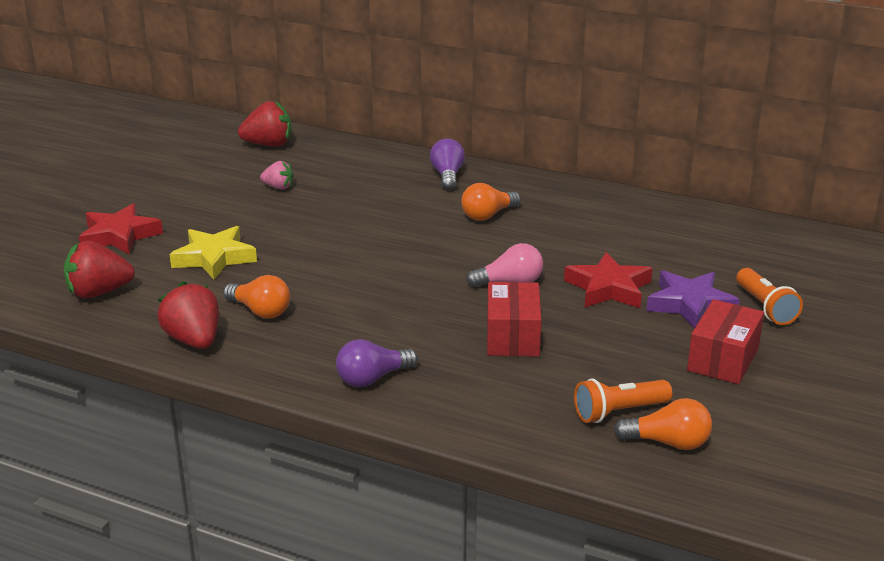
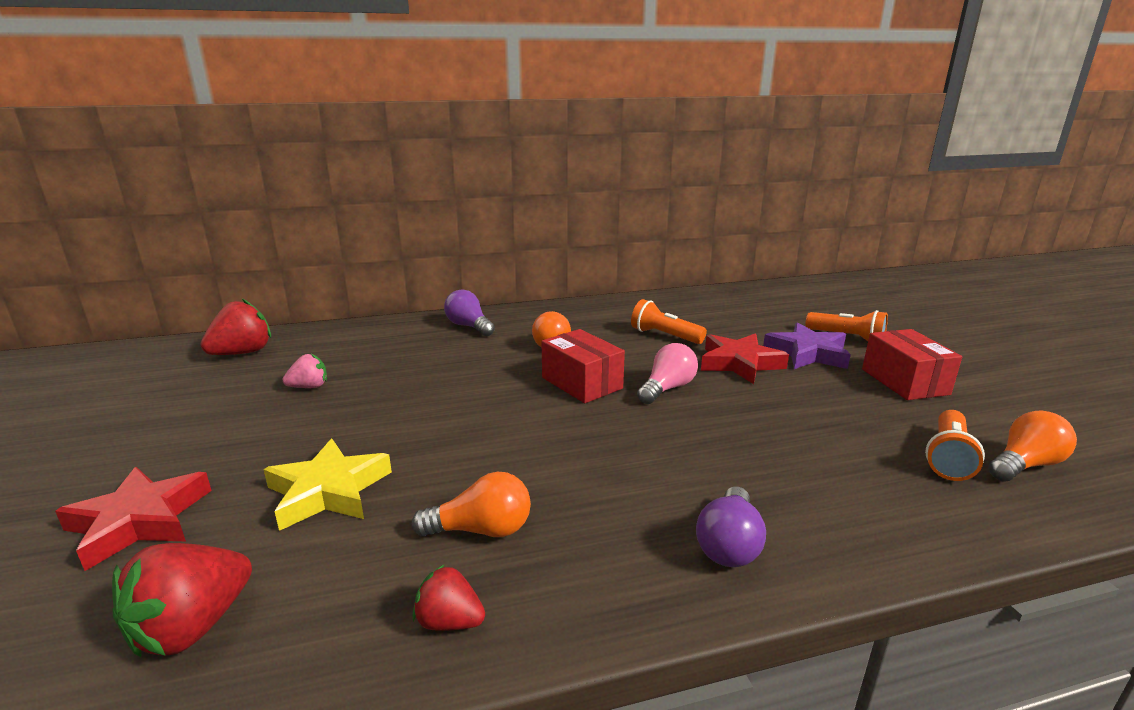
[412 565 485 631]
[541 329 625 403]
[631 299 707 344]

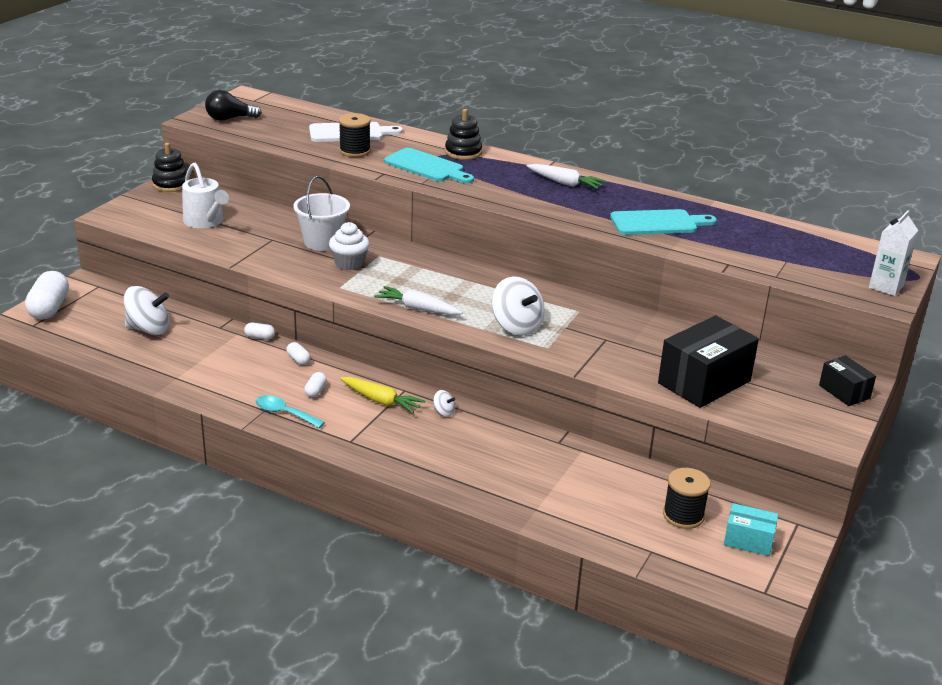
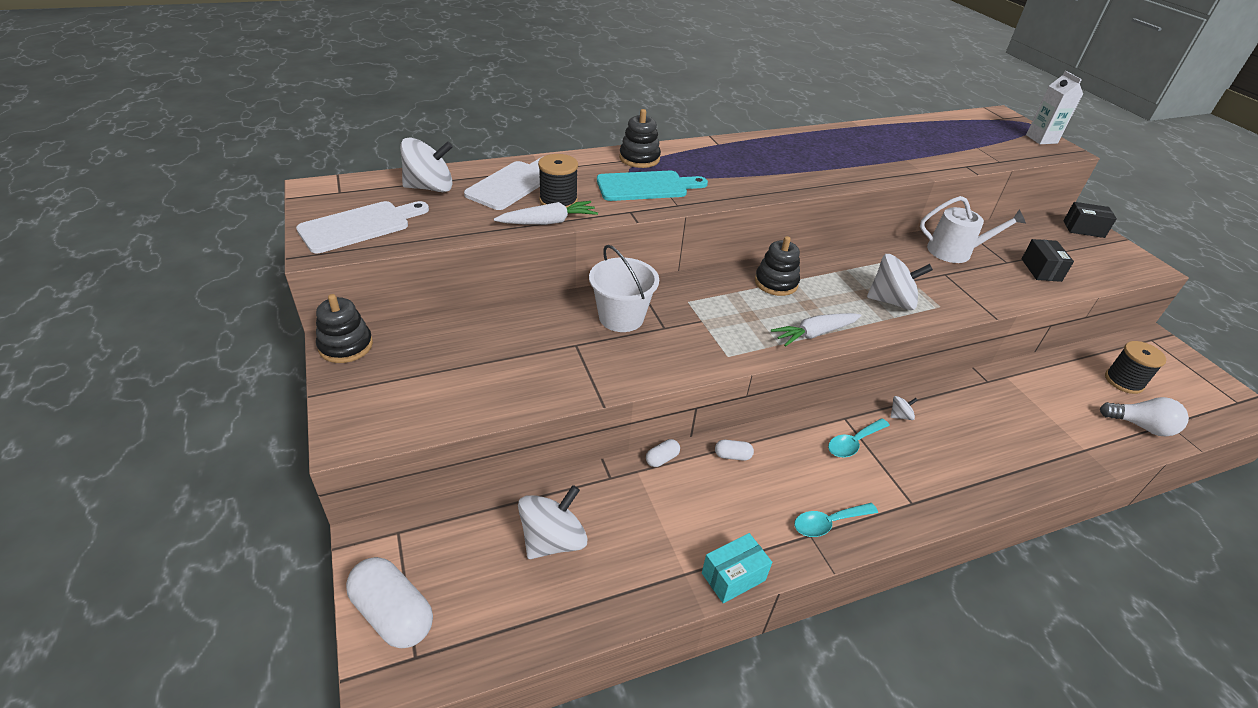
[920 196 1026 263]
[296 201 429 253]
[304 372 327 397] (first image)
[329 222 370 270] (first image)
[828 418 890 457]
[494 201 598 225]
[610 209 717 235] (first image)
[1022 239 1074 282]
[702 533 772 603]
[400 138 453 192]
[755 236 800 296]
[1100 397 1189 436]

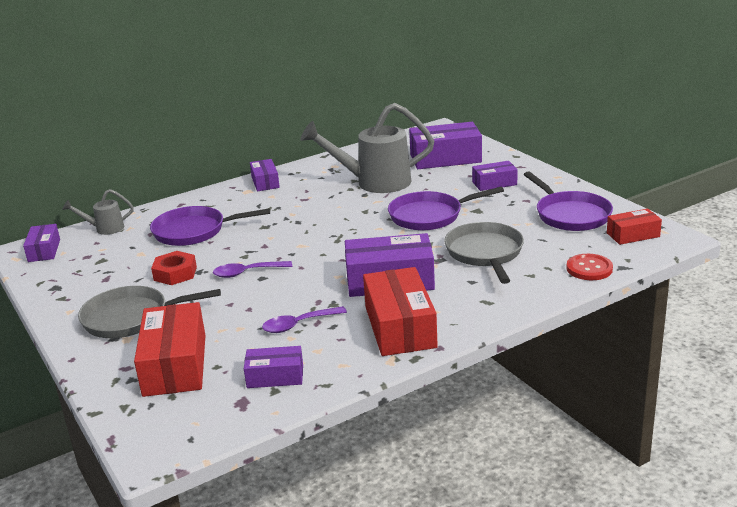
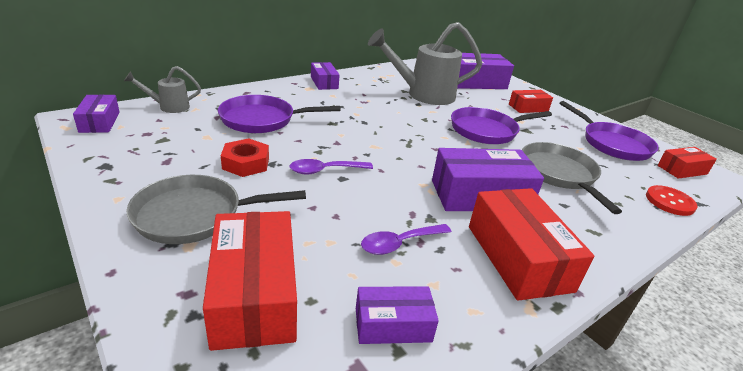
[509 90 553 113]

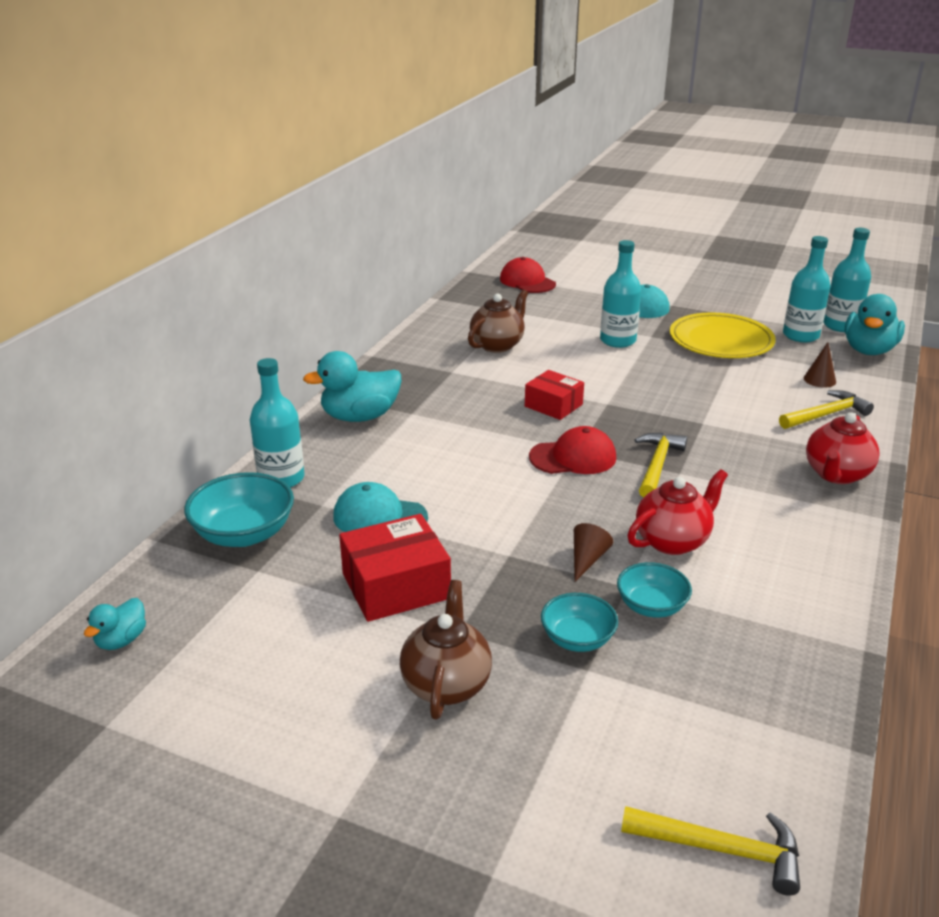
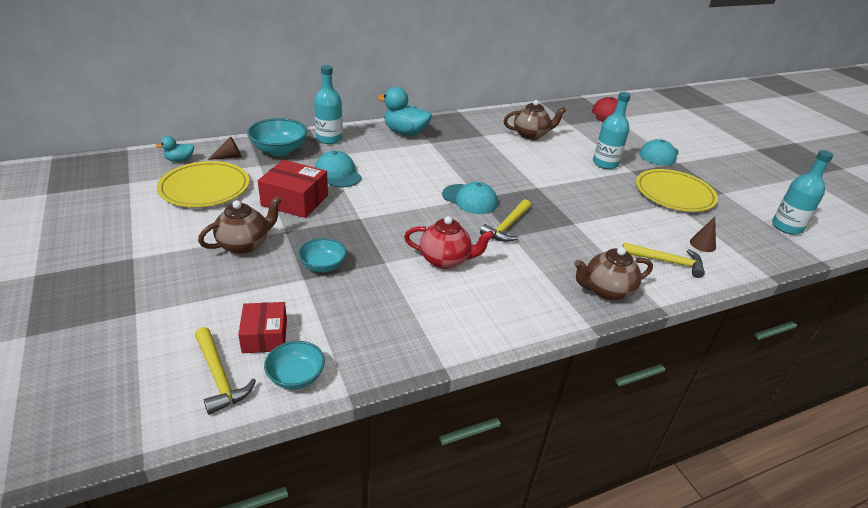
[238 302 287 353]
[442 182 498 214]
[208 136 242 160]
[264 341 325 390]
[480 199 531 242]
[783 236 831 342] (first image)
[574 247 653 301]
[845 294 905 355] (first image)
[157 161 250 207]

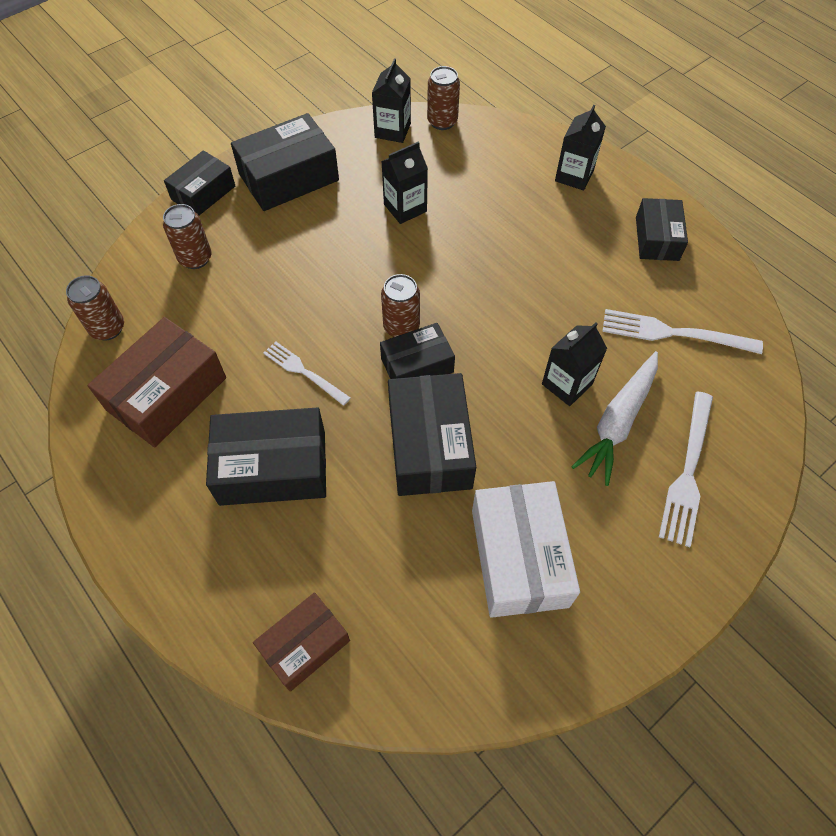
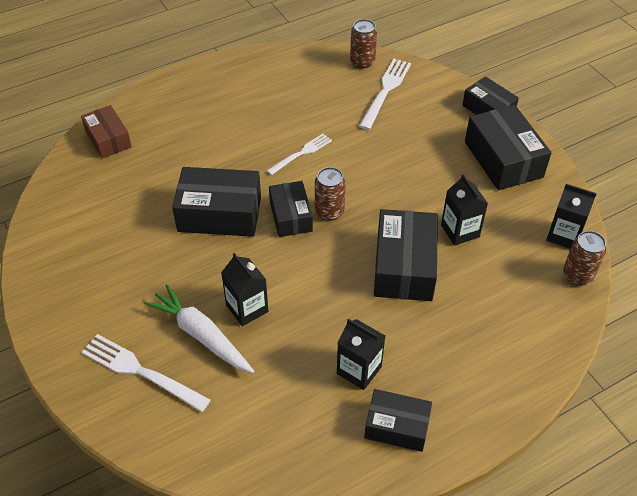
[87 317 226 447] (first image)
[163 204 212 269] (first image)
[374 209 438 301]
[472 481 580 618] (first image)
[337 319 385 390]
[359 59 411 130]

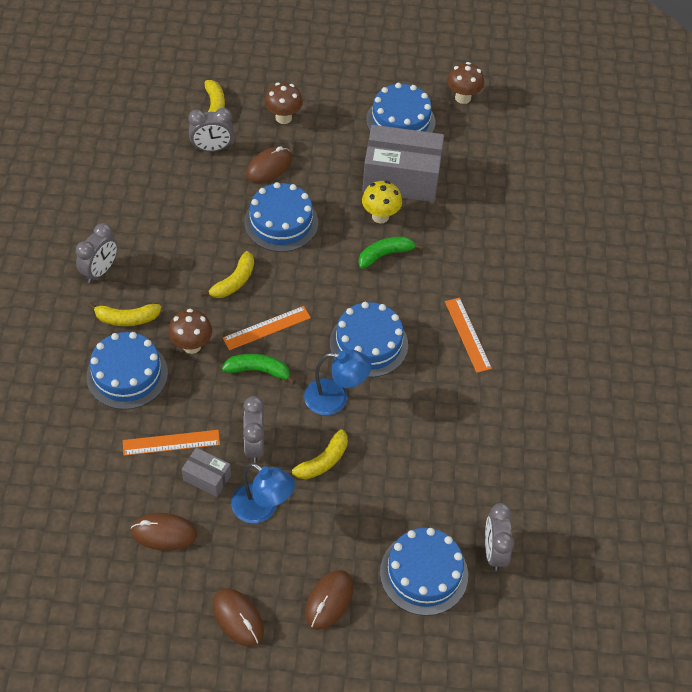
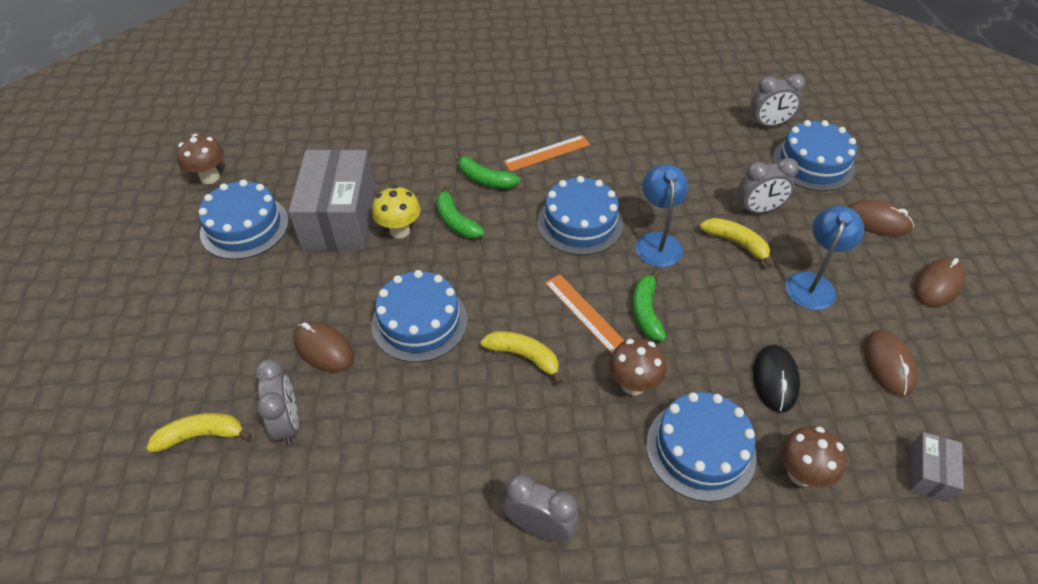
[88 302 161 326] (first image)
[753 345 800 413]
[909 432 964 502]
[738 158 799 213]
[781 426 847 487]
[457 151 520 189]

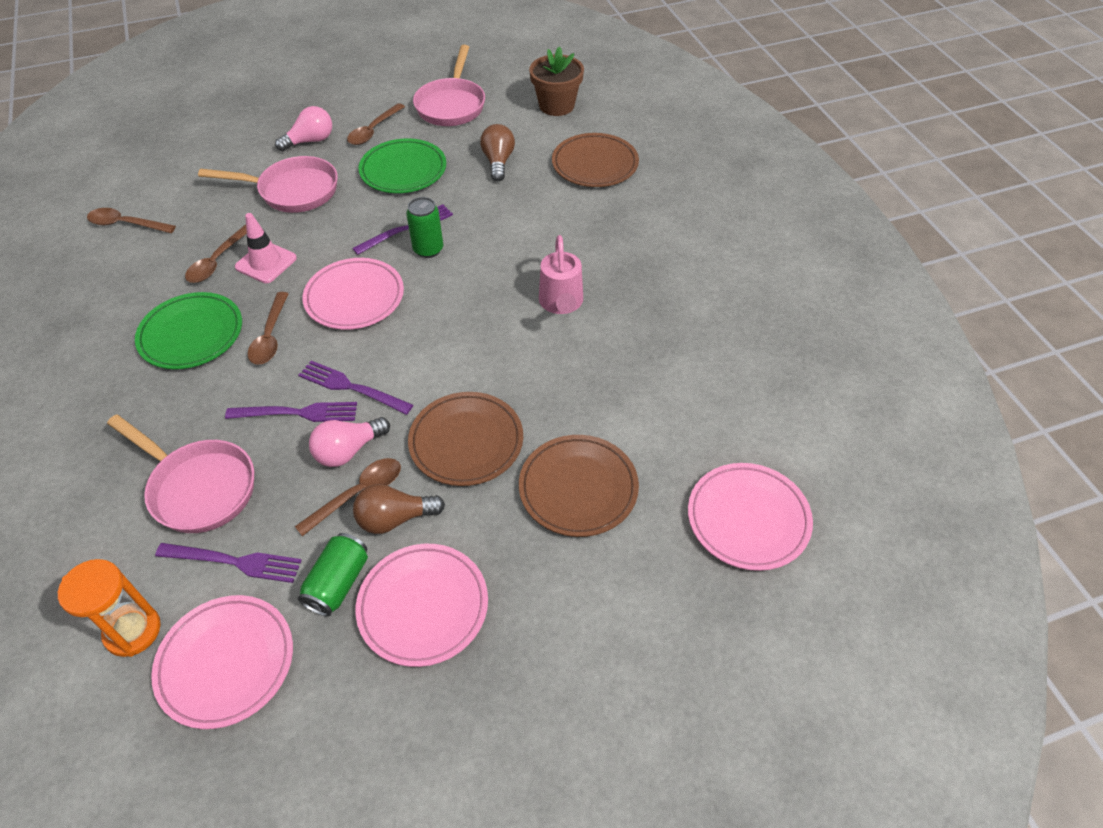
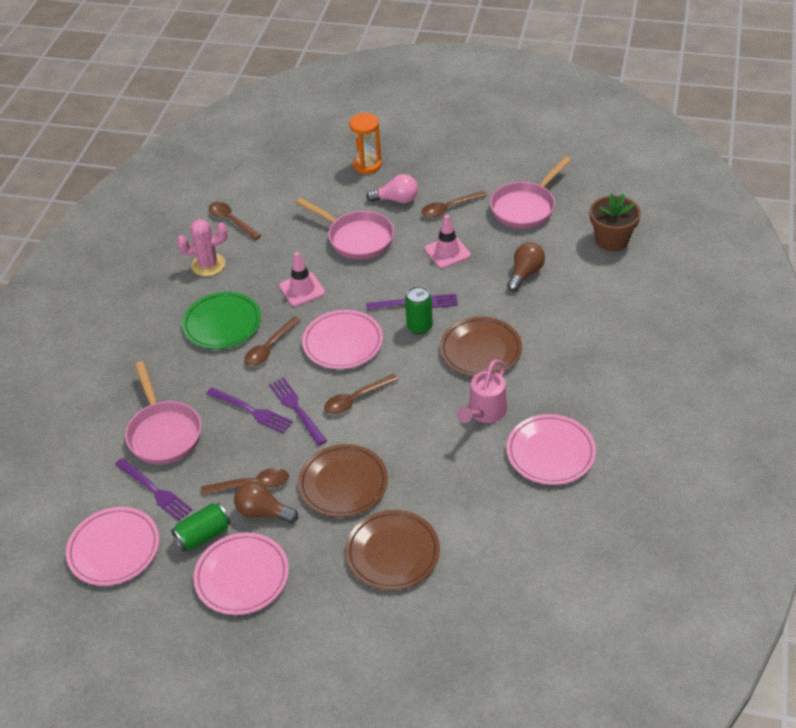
[349 113 382 174]
[324 374 398 414]
[309 417 390 467] (first image)
[425 215 471 268]
[440 317 522 377]
[506 414 596 485]
[177 219 228 276]

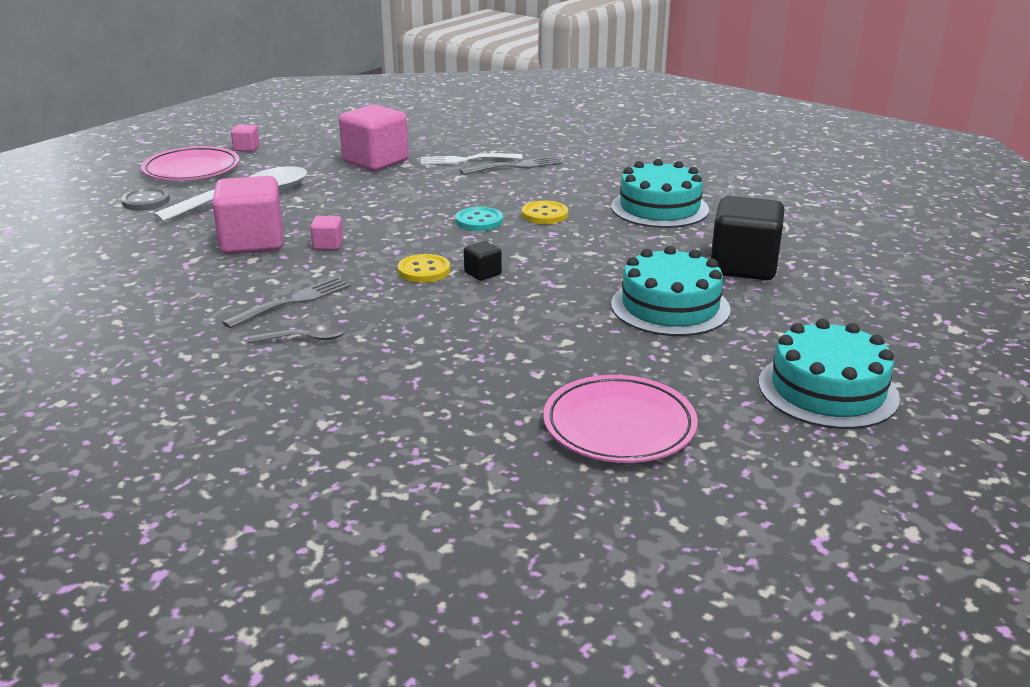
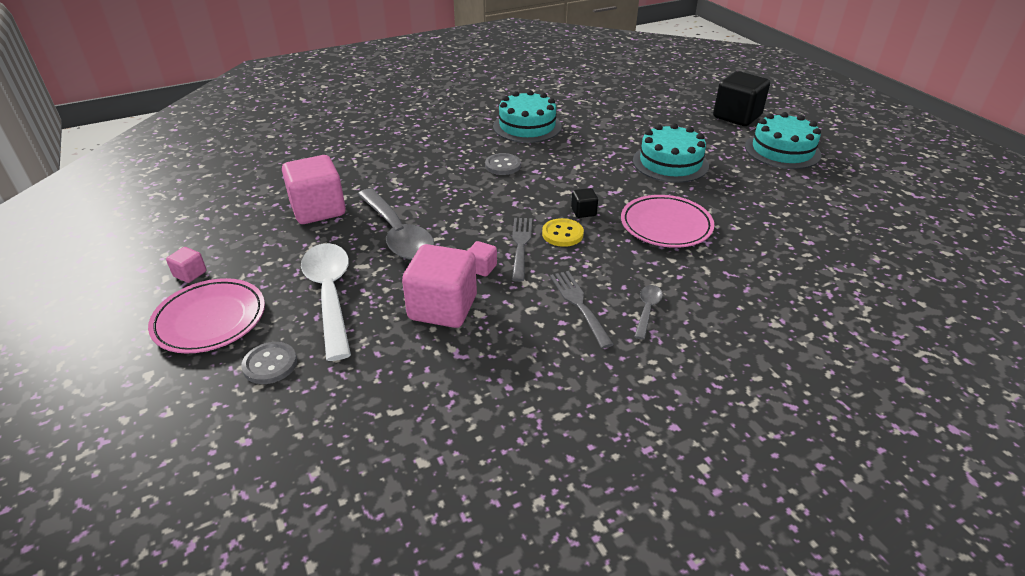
[421 153 523 165] (first image)
[456 207 503 231] (first image)
[512 218 532 282]
[485 153 521 175]
[621 195 714 248]
[713 71 770 126]
[357 188 435 260]

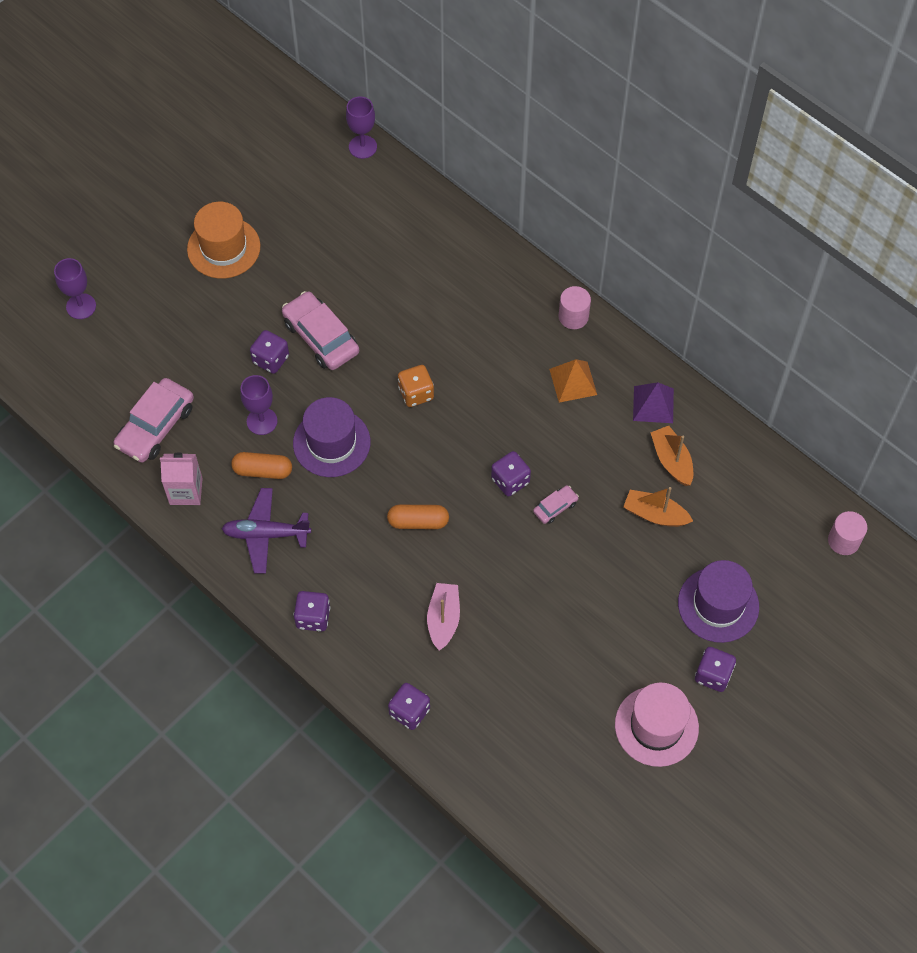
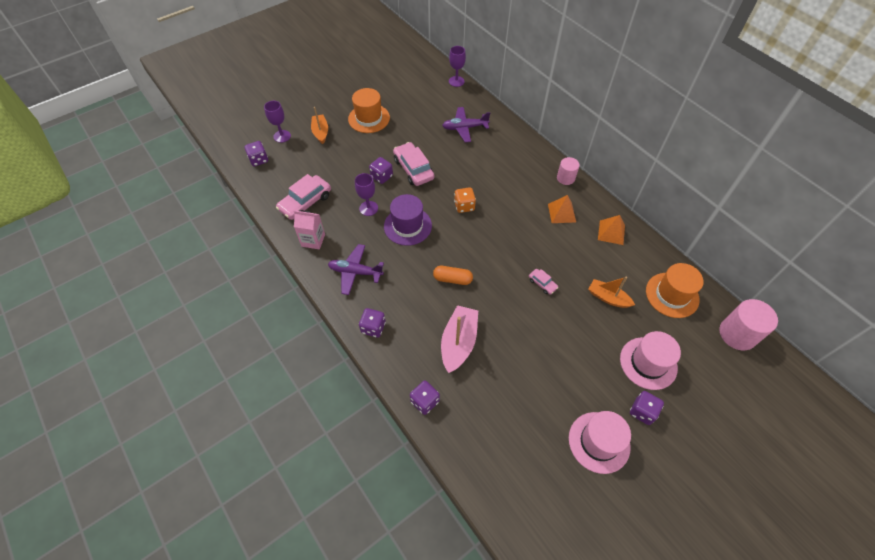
[231 452 292 479] (first image)
[441 305 478 373]
[244 141 268 166]
[529 269 558 295]
[598 215 625 245]
[311 107 328 144]
[620 331 681 390]
[720 299 778 350]
[442 107 490 142]
[646 263 704 318]

